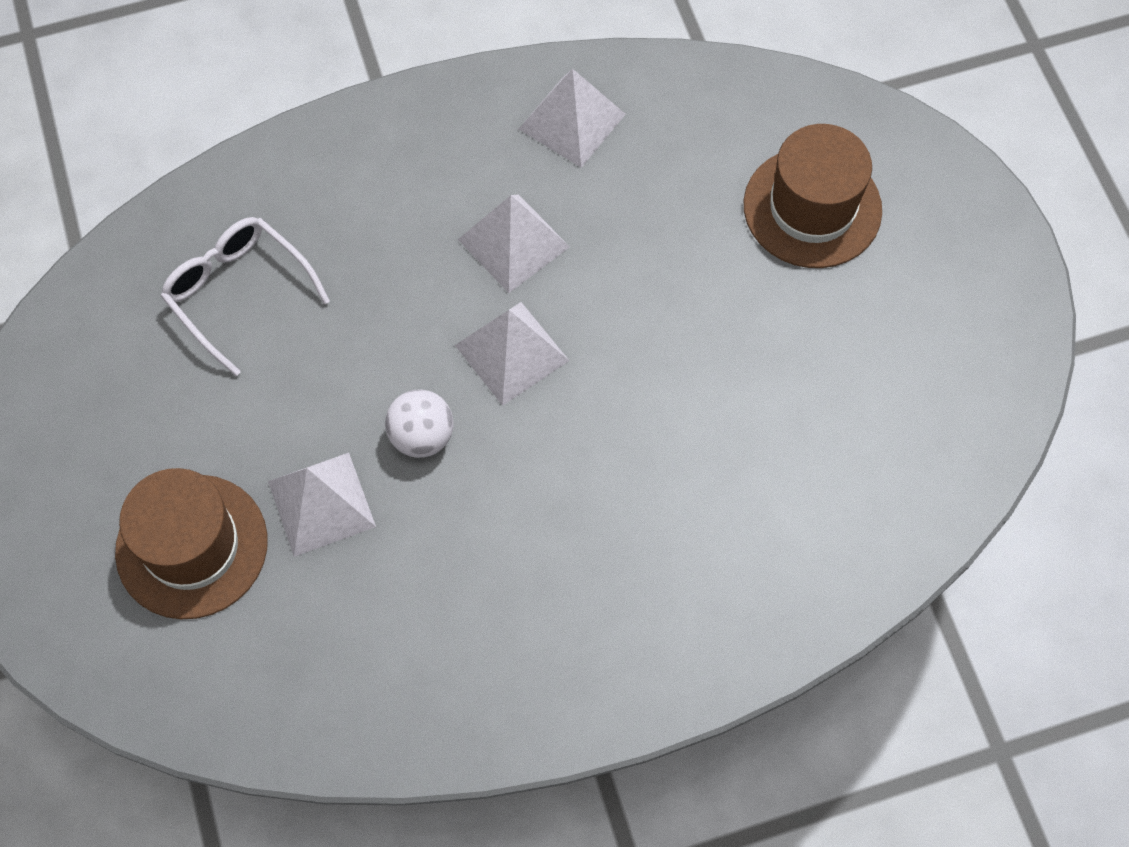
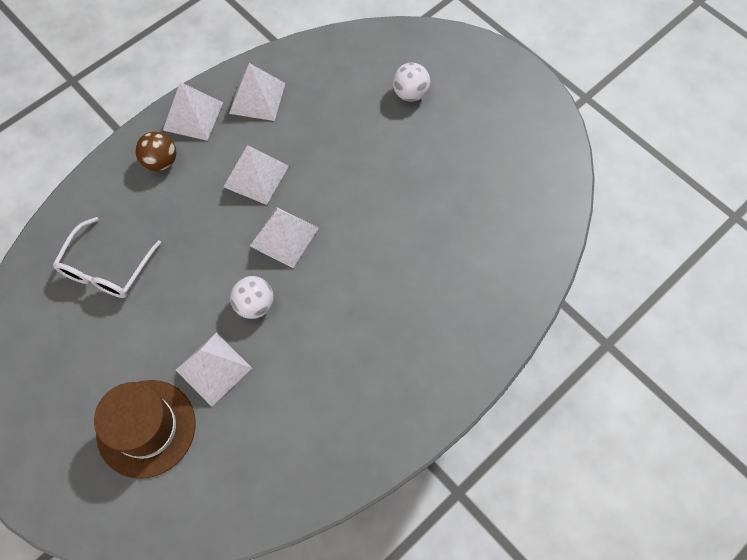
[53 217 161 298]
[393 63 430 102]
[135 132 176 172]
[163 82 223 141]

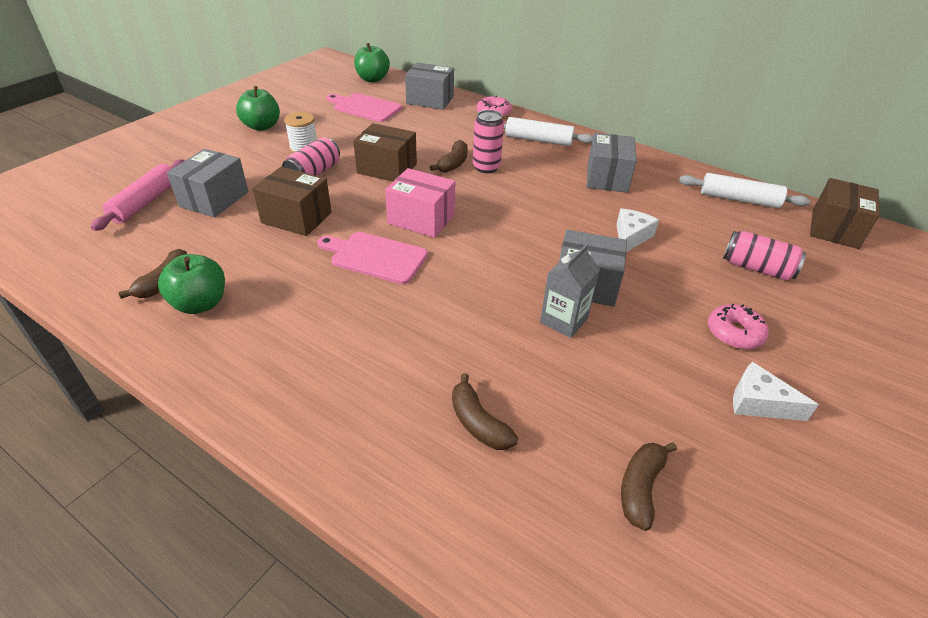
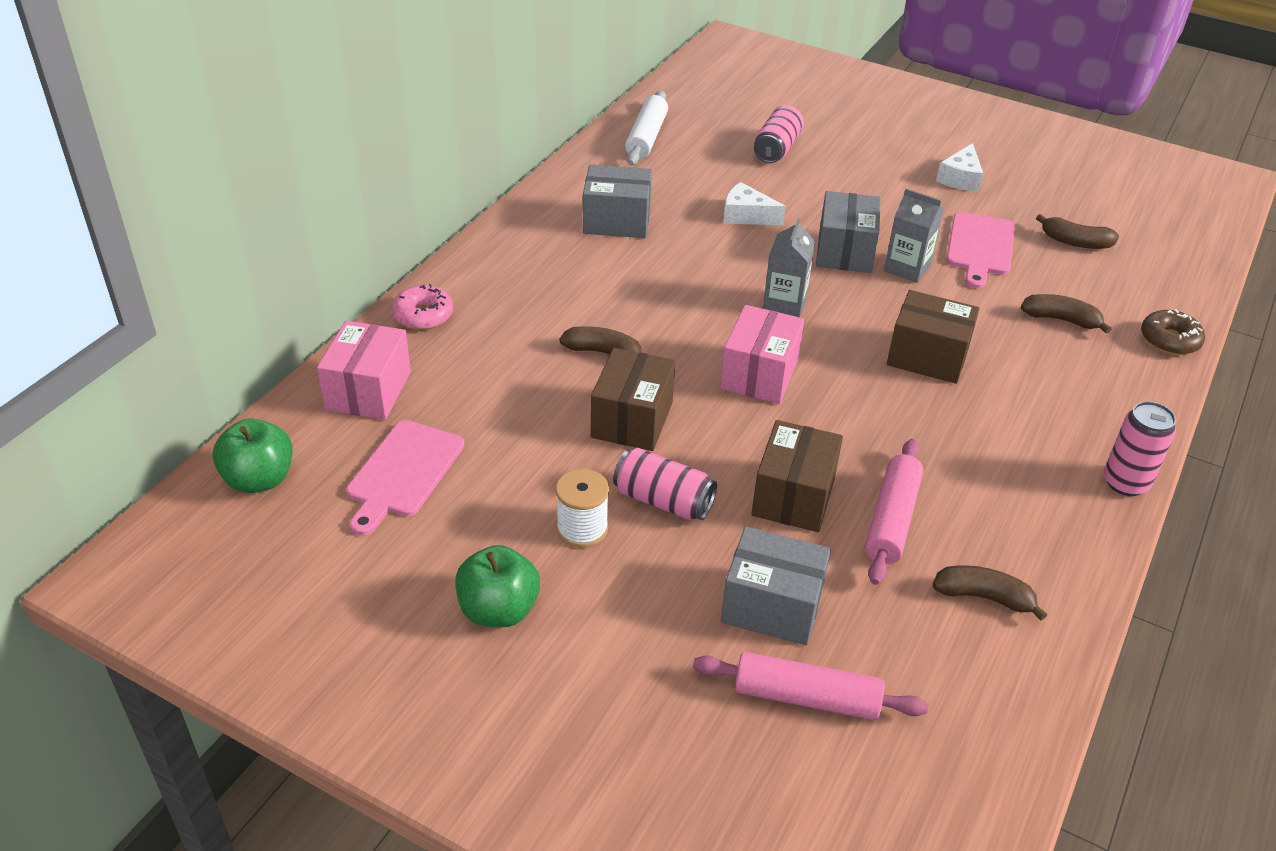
[158 254 225 314] (first image)
[946 212 1015 289]
[317 321 411 420]
[1021 294 1111 334]
[1104 401 1176 496]
[504 117 593 146] (first image)
[708 304 769 349] (first image)
[887 290 980 384]
[763 218 815 317]
[865 439 923 585]
[1141 309 1205 355]

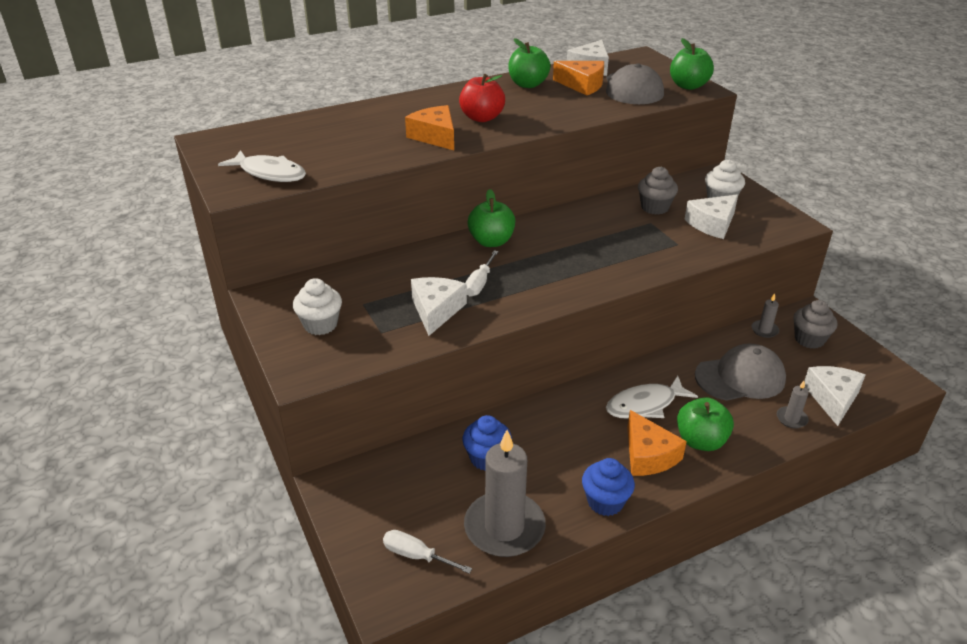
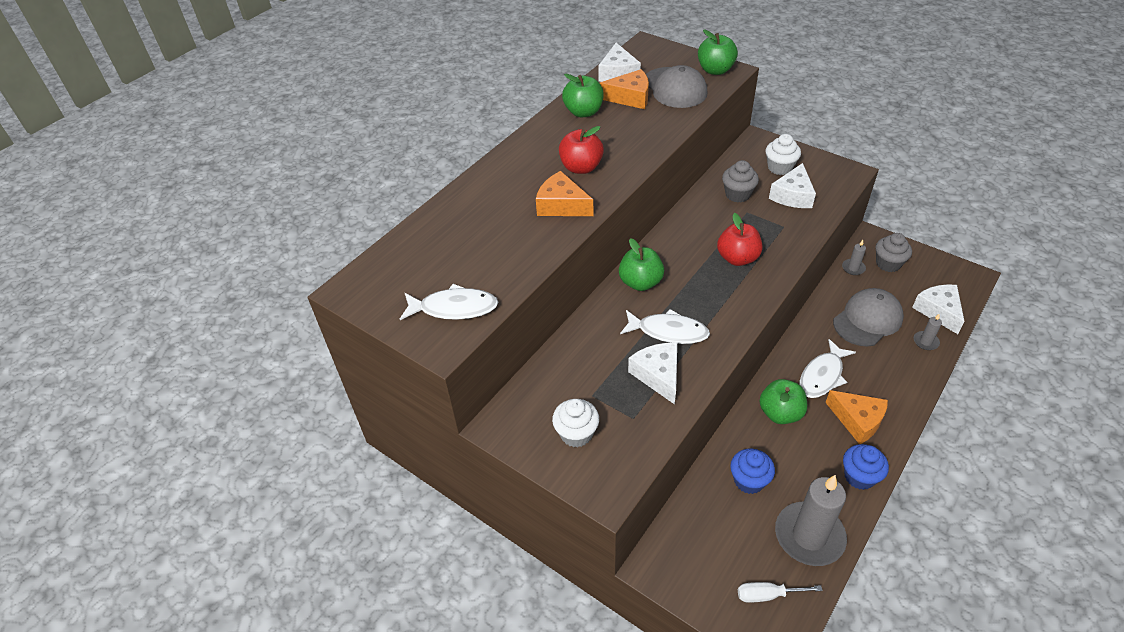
[620 309 710 344]
[759 379 807 424]
[717 213 762 266]

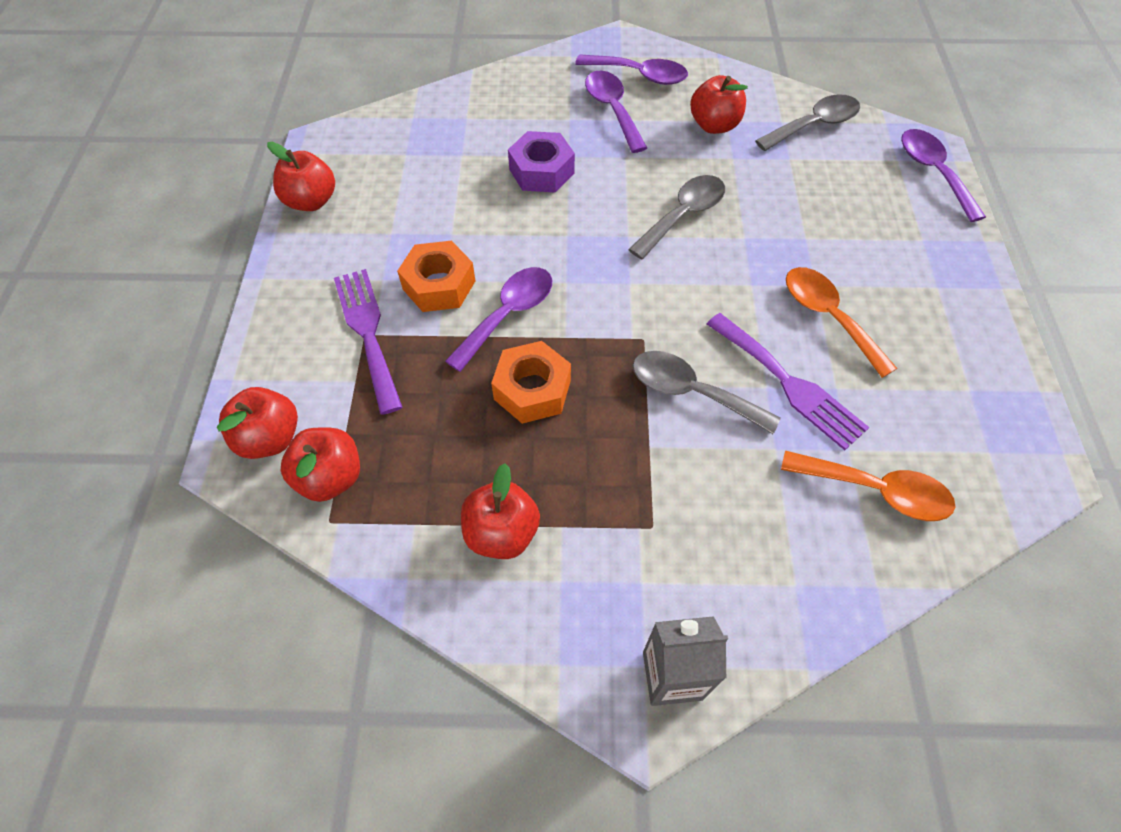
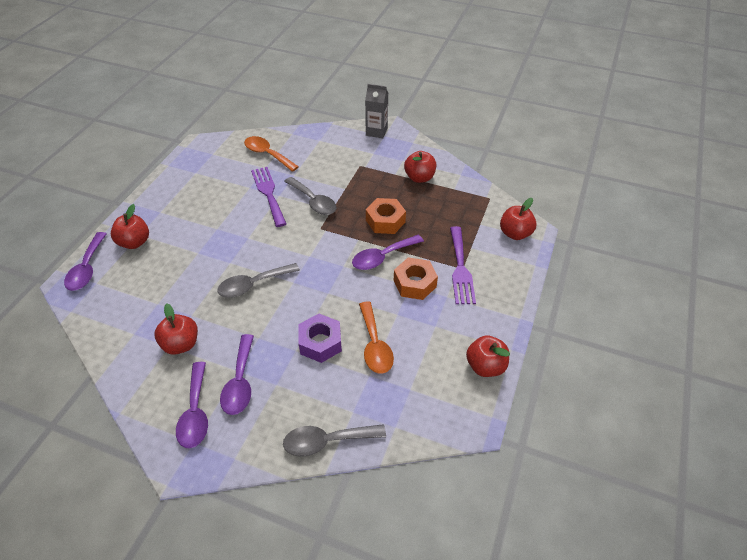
[111 204 149 249]
[176 362 208 448]
[283 424 386 457]
[359 302 394 374]

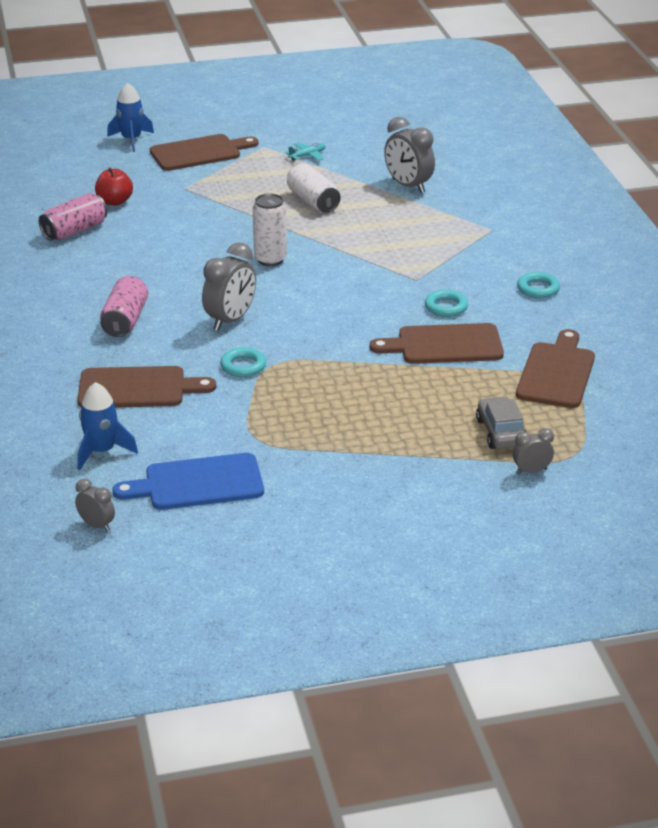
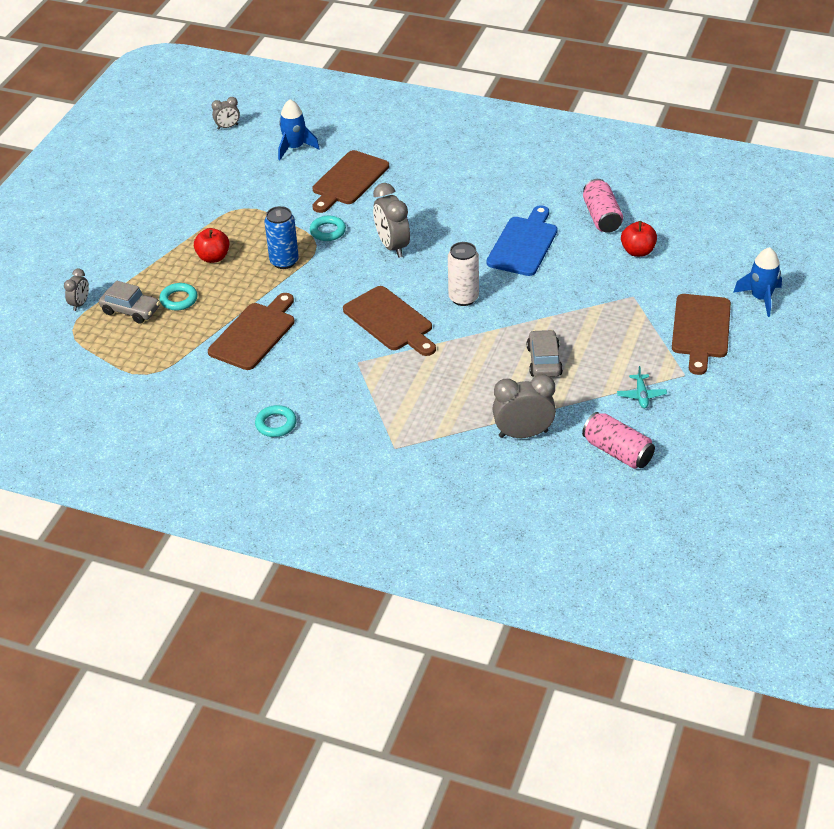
[582 412 655 469]
[486 205 558 276]
[527 330 563 377]
[159 283 198 310]
[343 286 436 356]
[194 228 230 263]
[265 206 299 269]

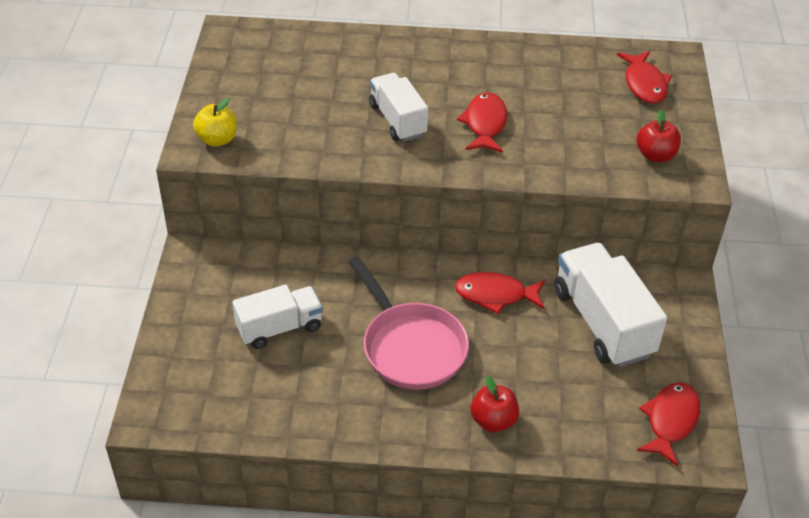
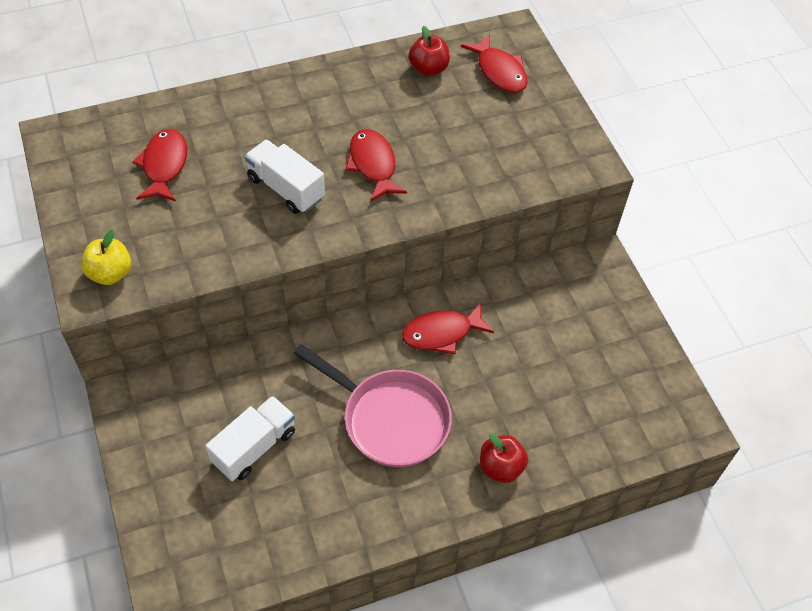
[554 243 667 367] (first image)
[409 26 450 76]
[133 129 187 202]

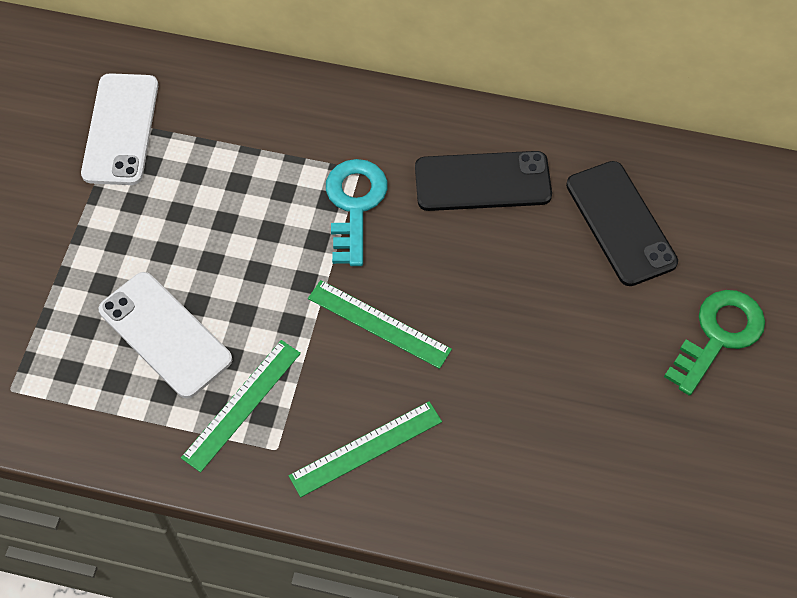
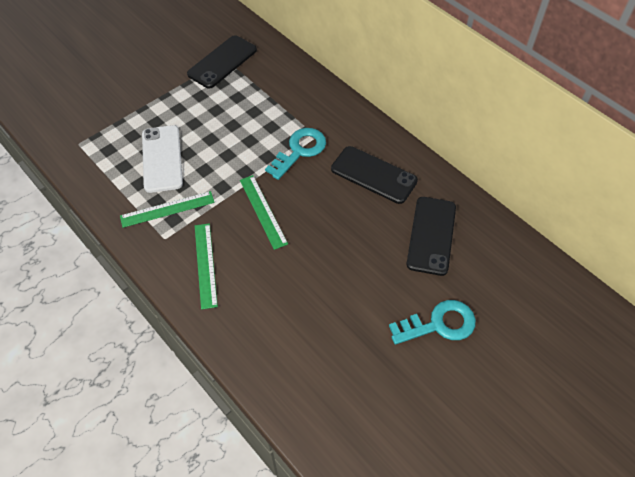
[187 35 257 88]
[195 223 218 310]
[389 300 476 345]

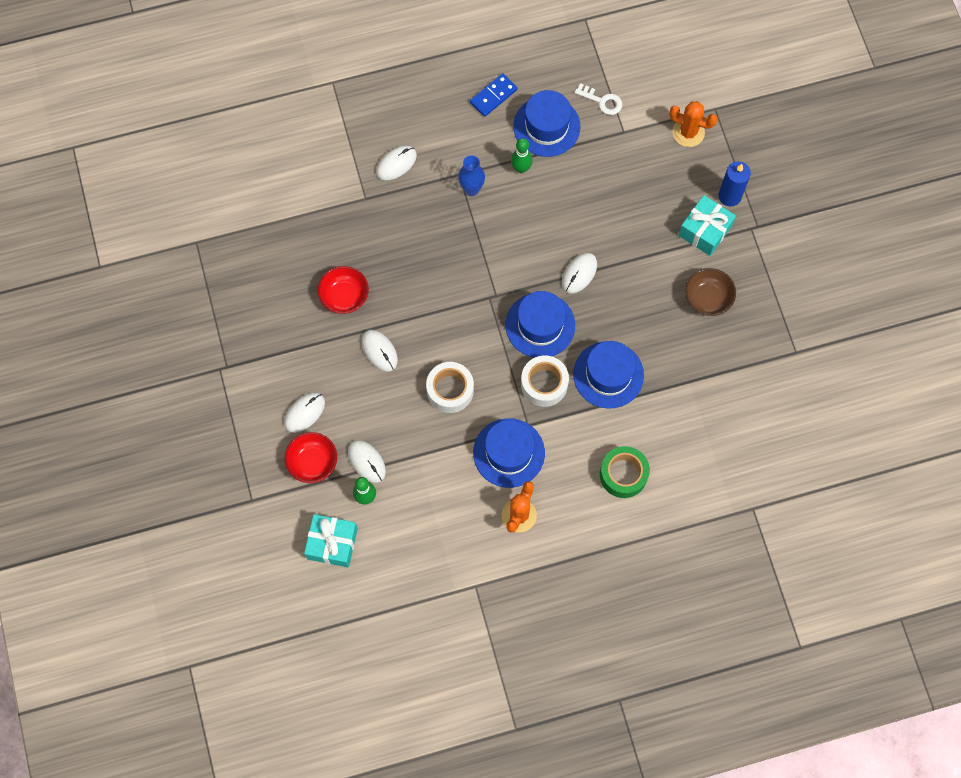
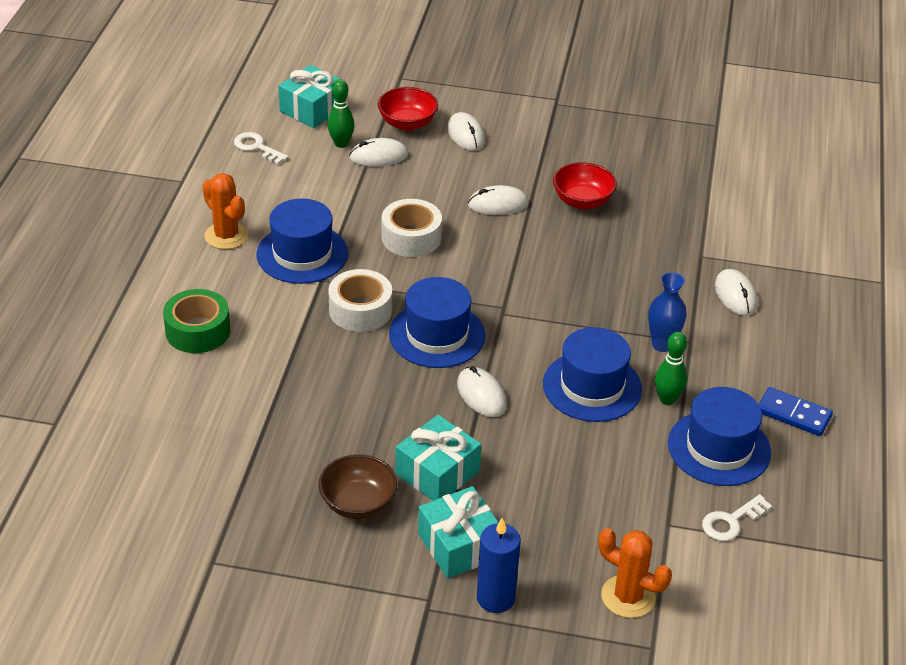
[758 387 833 436]
[543 327 642 422]
[598 528 672 618]
[234 132 288 165]
[396 415 481 501]

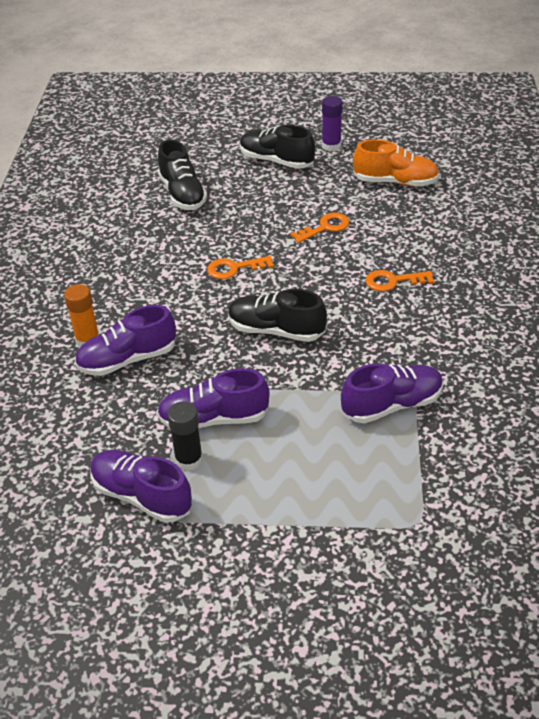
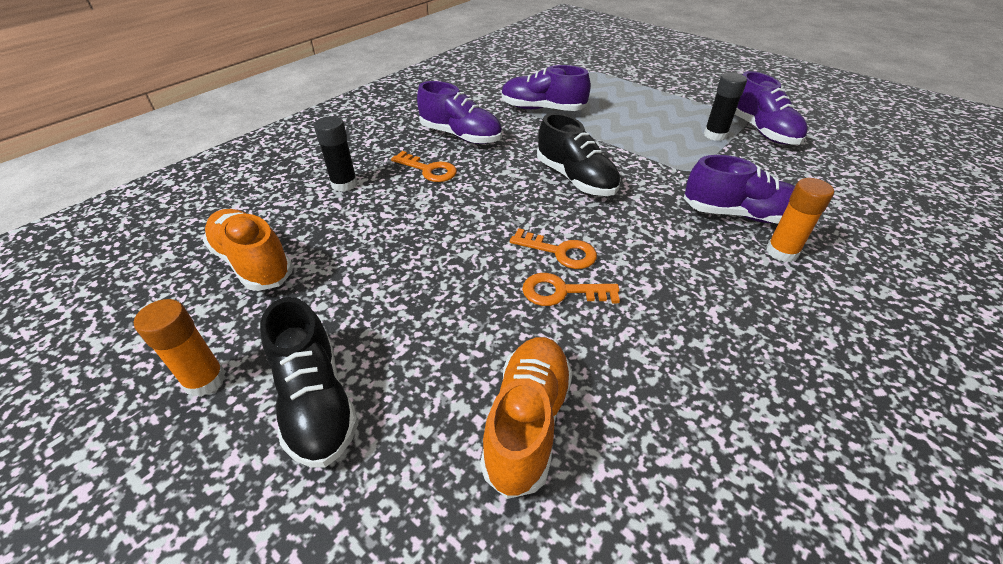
[417 81 502 144]
[480 337 573 499]
[522 273 620 306]
[134 299 226 397]
[314 116 358 192]

